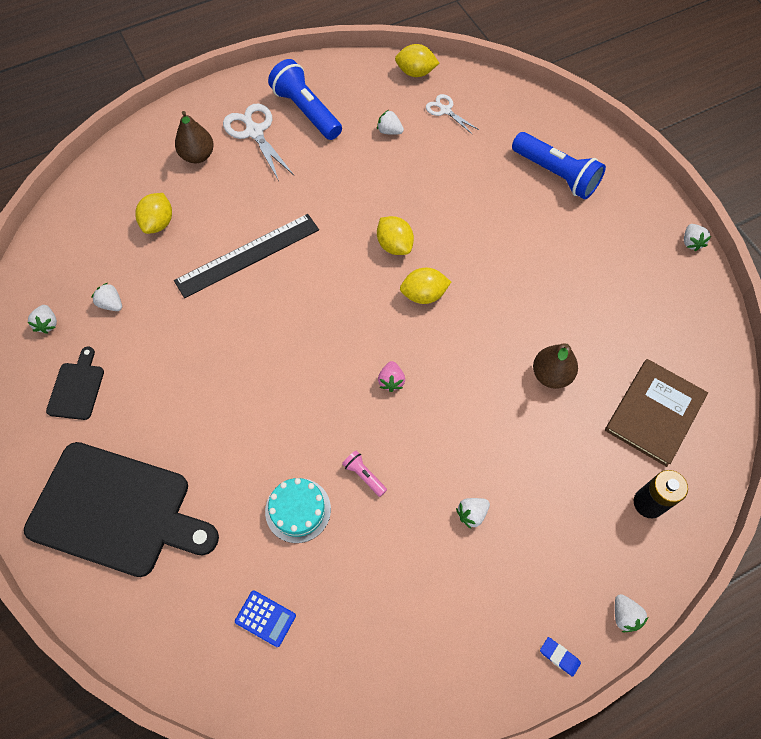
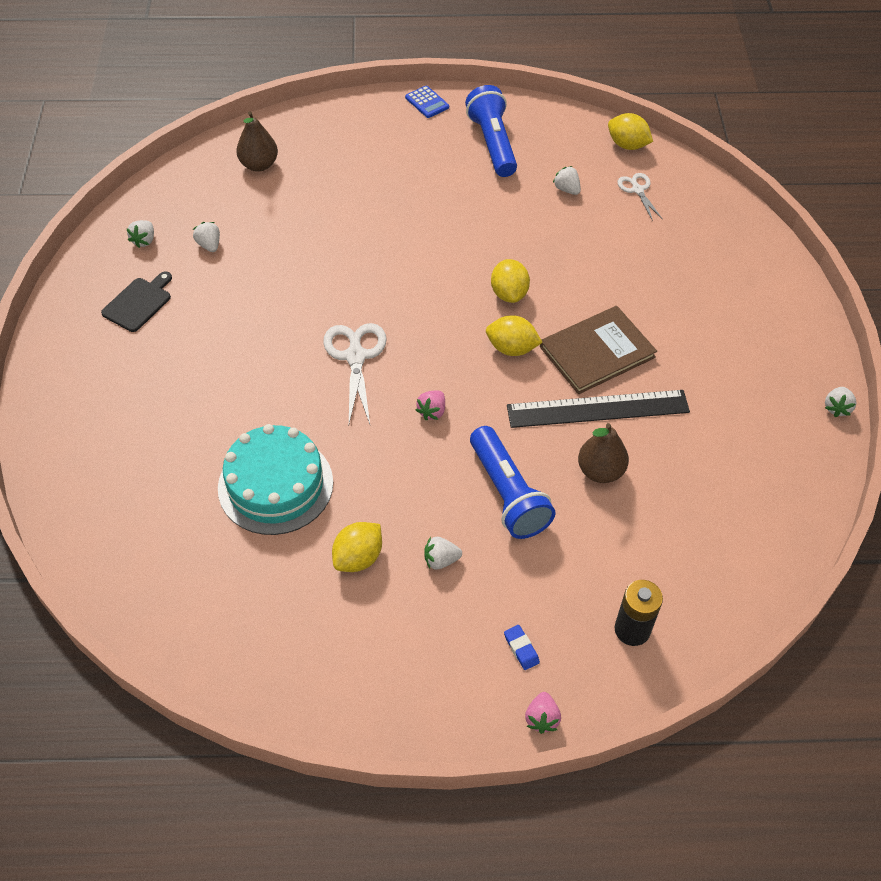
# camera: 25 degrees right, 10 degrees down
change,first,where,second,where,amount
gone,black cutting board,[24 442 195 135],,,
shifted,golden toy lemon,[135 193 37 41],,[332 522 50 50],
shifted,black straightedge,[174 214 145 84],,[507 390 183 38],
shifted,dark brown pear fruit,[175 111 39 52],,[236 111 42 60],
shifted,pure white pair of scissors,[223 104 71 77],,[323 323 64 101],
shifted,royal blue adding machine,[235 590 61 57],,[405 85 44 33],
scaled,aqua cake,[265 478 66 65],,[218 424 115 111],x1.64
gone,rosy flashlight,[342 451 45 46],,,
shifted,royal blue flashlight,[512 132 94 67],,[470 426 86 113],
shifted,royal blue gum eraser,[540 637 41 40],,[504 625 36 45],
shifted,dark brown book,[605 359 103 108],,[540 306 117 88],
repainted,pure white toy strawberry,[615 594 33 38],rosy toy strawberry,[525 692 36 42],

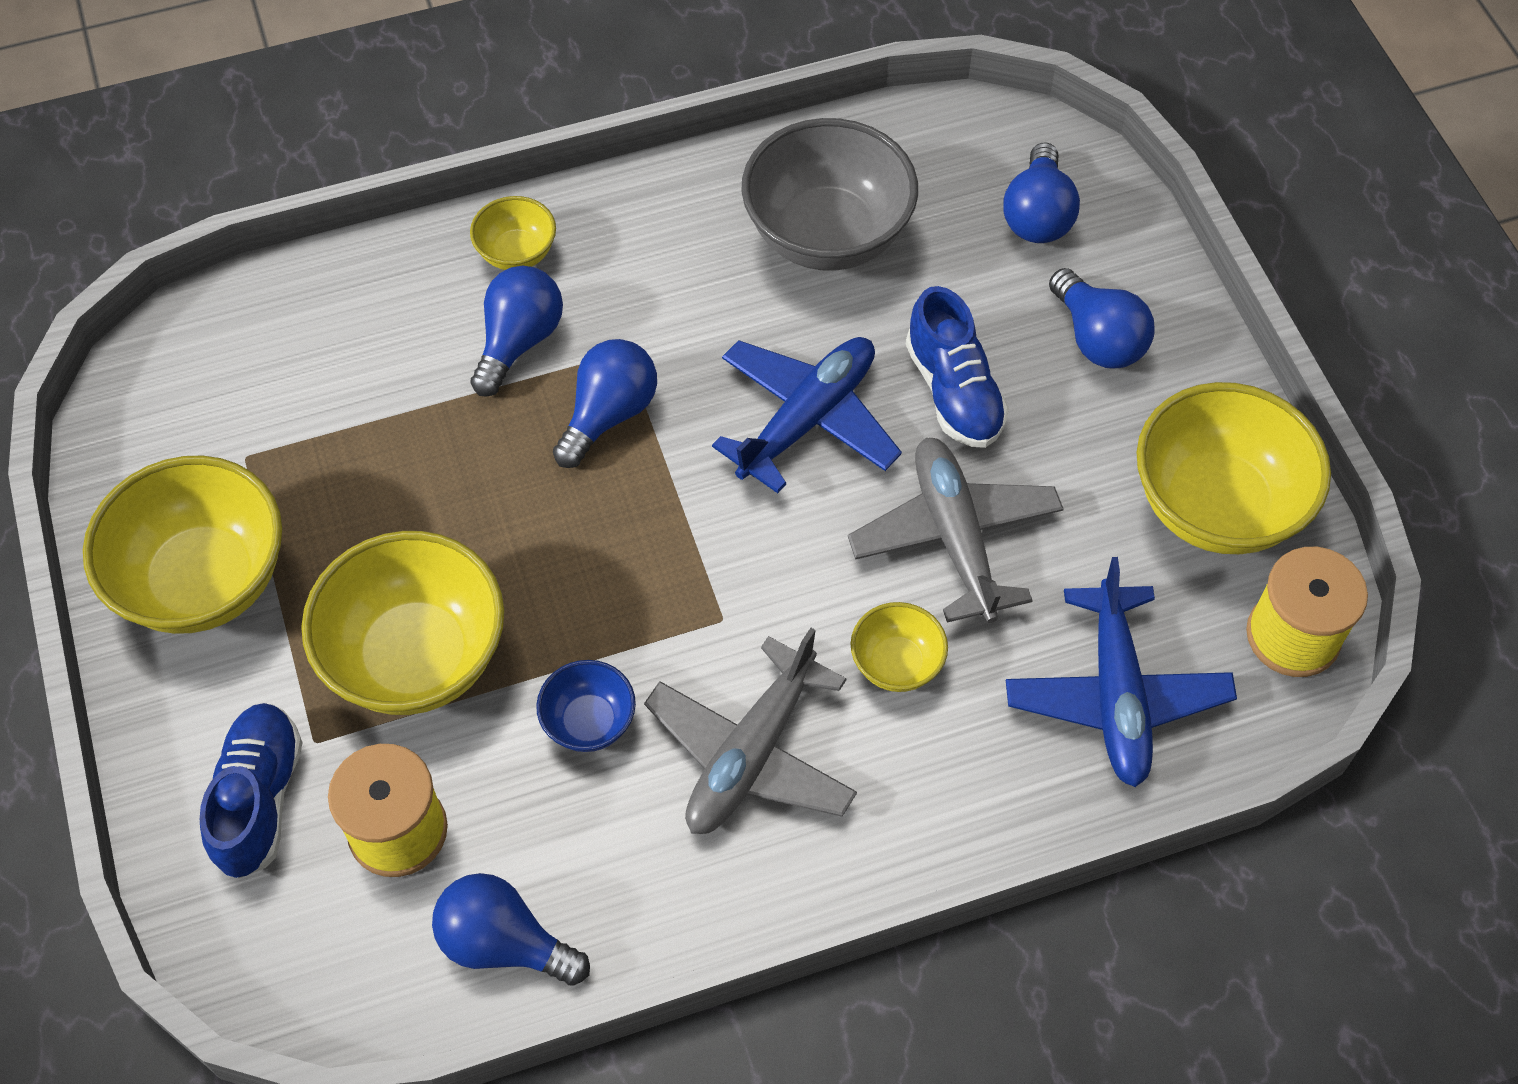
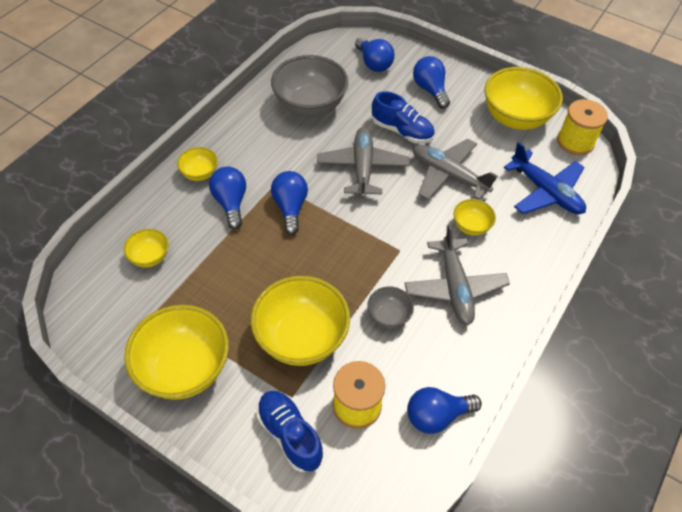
# camera: 40 degrees left, 5 degrees down
change,first,where,second,where,amount
repainted,royal blue deep dish,[536 660 100 92],gray deep dish,[367 286 47 43],
repainted,royal blue toy plane,[712 337 190 156],gray toy plane,[317 127 93 71],
rotated,royal blue bulb,[1049 268 106 100],,[413 56 37 53],135 degrees counterclockwise
new,,,golden deep dish,[123 229 46 39],

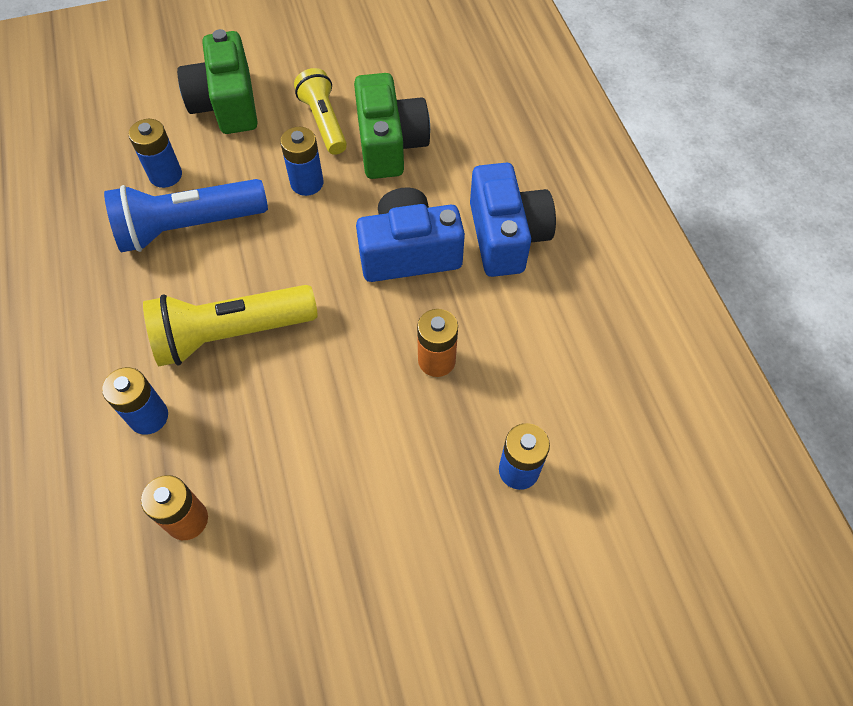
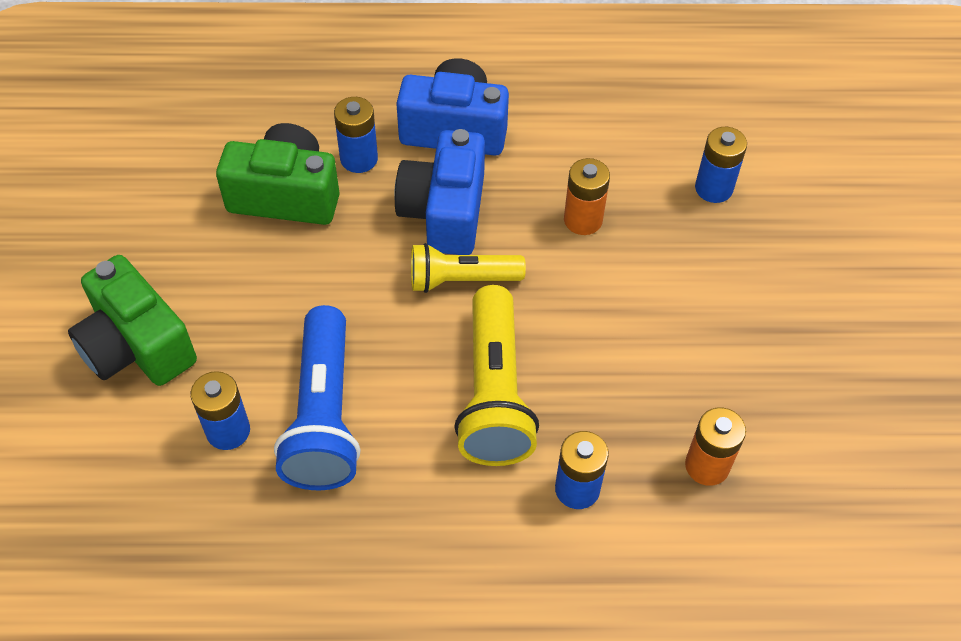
# camera: 75 degrees left, 5 degrees down
change,first,where,second,where,amount
rotated,emerald compact camera,[177 29 80 105],,[68 255 129 131],45 degrees clockwise
shifted,royal blue battery,[280 127 43 69],,[334 97 44 76],
shifted,golden flashlight,[294 68 53 87],,[411 243 115 50],

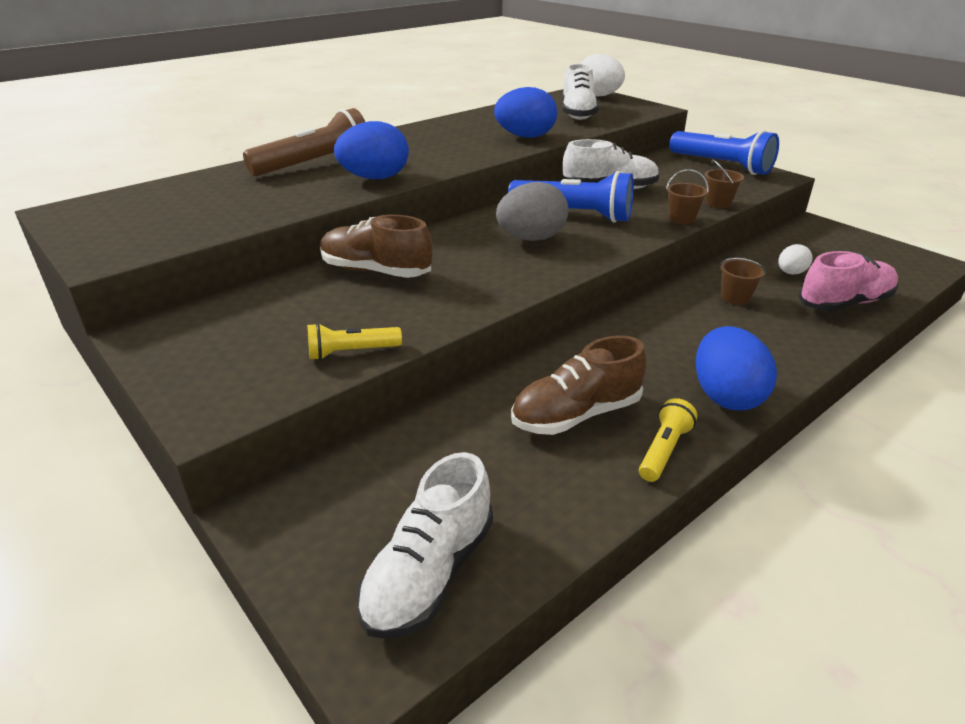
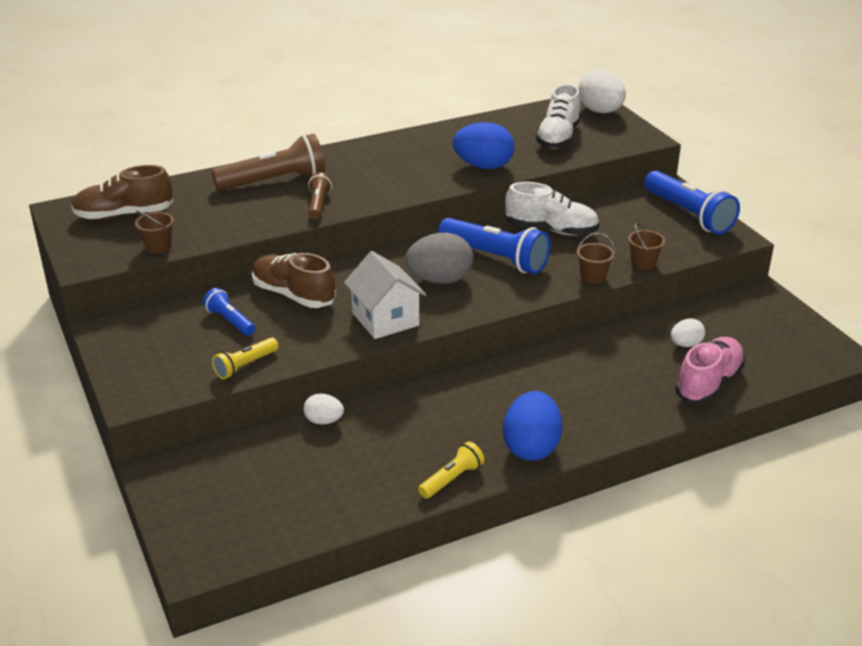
# camera: 15 degrees right, 0 degrees up
change,first,where,second,where,amount
rotated,golden flashlight,[307 323 95 37],,[212 338 67 41],45 degrees counterclockwise
swapped,royal blue egg shape,[334 121 75 58],dark brown flashlight,[308 173 24 47],
gone,pure white sneaker,[356 452 137 187],,,
shifted,dark brown sneaker,[511 335 135 100],,[71 165 102 55],
shifted,dark brown sand bucket,[720 258 46 47],,[135 211 39 42],
rotated,rosy sneaker,[798 251 101 61],,[675 337 70 67],45 degrees counterclockwise
new,,,royal blue flashlight,[203 288 52 48],
new,,,pure white egg shape,[303 393 41 32],
new,,,pure white house,[344 251 82 88],

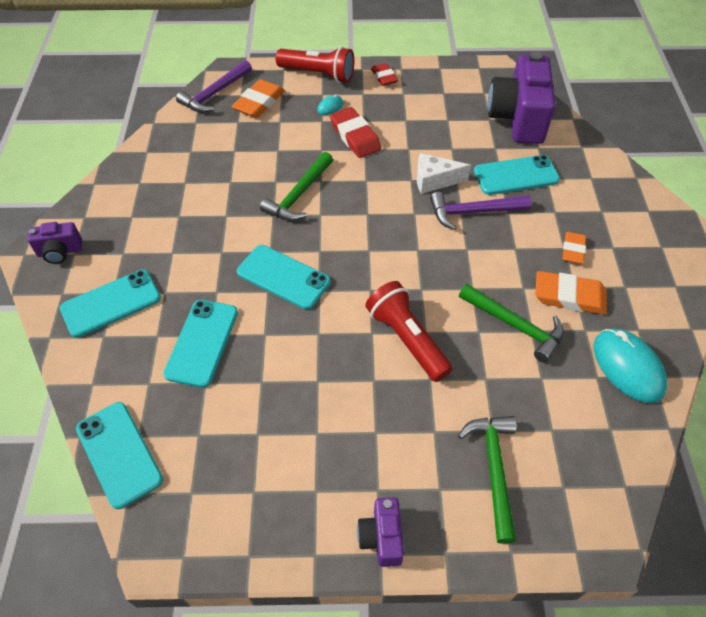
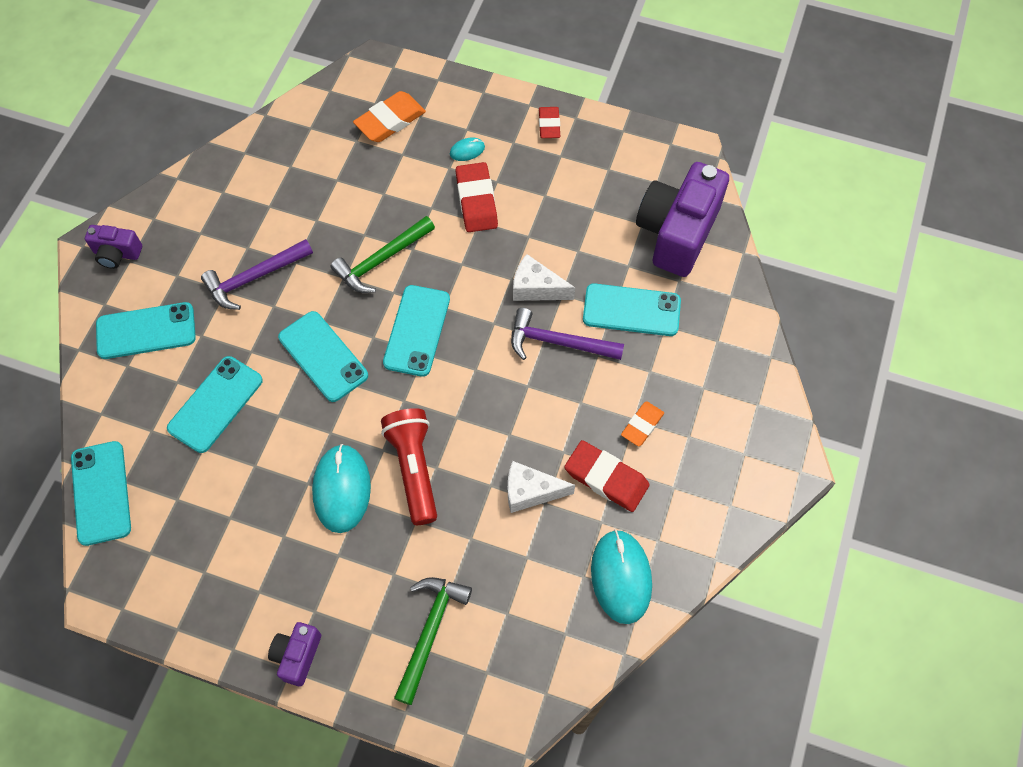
# camera: 20 degrees right, 10 degrees up
change,first,where,second,where,amount
shifted,royal purple hammer,[176 60 76 53],,[201 239 112 71],
gone,scarlet flashlight,[276 47 78 36],,,
swapped,emerald hammer,[459 284 105 79],pure white piece of cheese,[508 461 67 52],
repainted,bright orange gum eraser,[535 271 72 44],scarlet gum eraser,[564 440 86 72],
new,,,aqua computer mouse,[312 444 59 89],
new,,,aqua phone,[383 285 67 92],

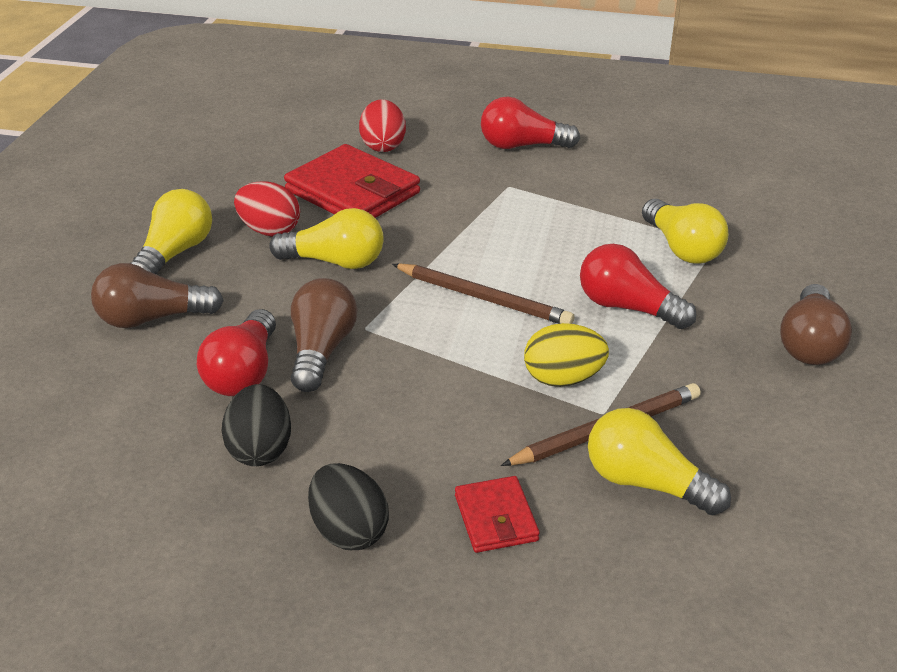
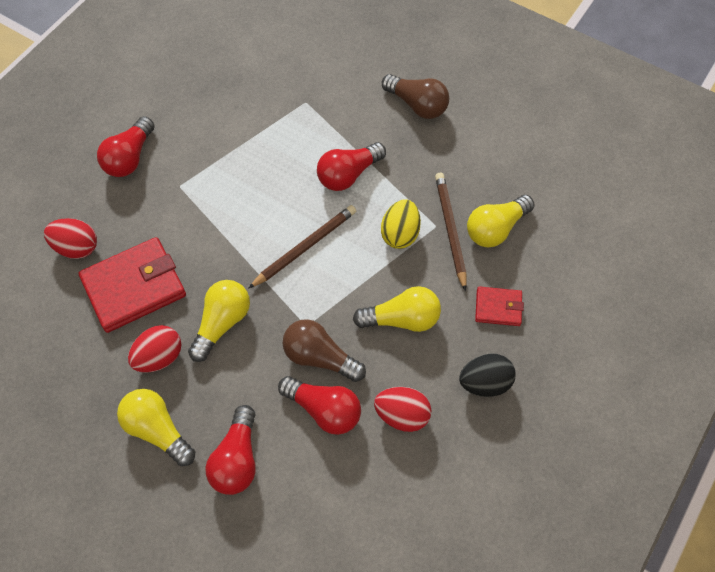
# camera: 70 degrees left, 25 degrees up
change,first,where,second,where,amount
repainted,dark brown bulb,[91 263 133 65],scarlet bulb,[205 405 51 90],
repainted,black egg shape,[222 384 69 82],scarlet egg shape,[374 387 57 45],
shifted,golden bulb,[642 199 87 65],,[353 286 88 46],

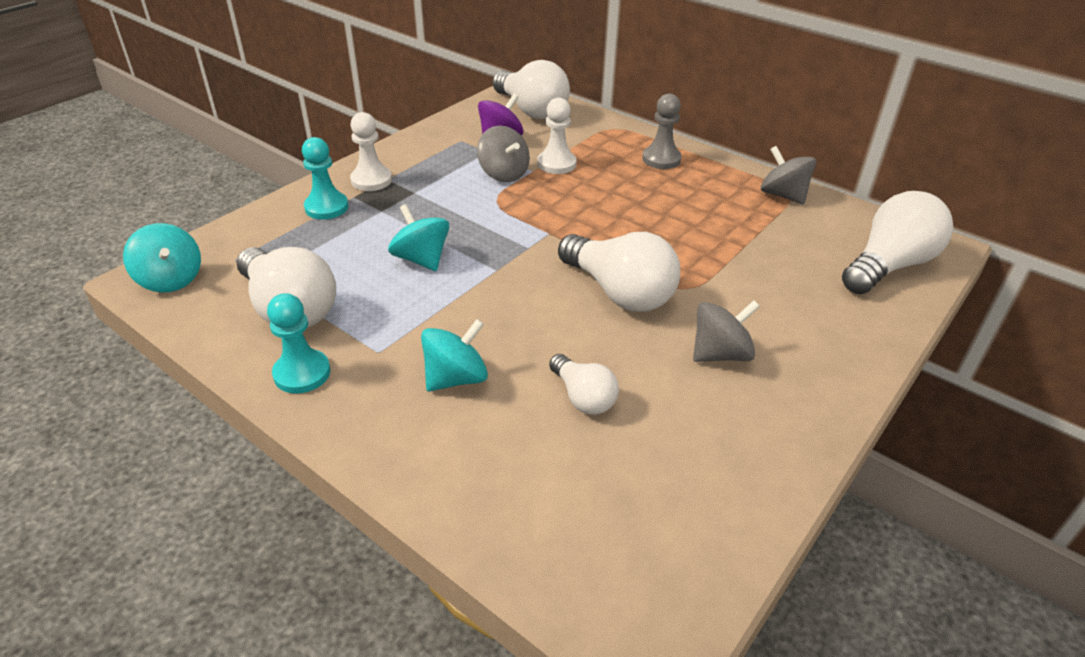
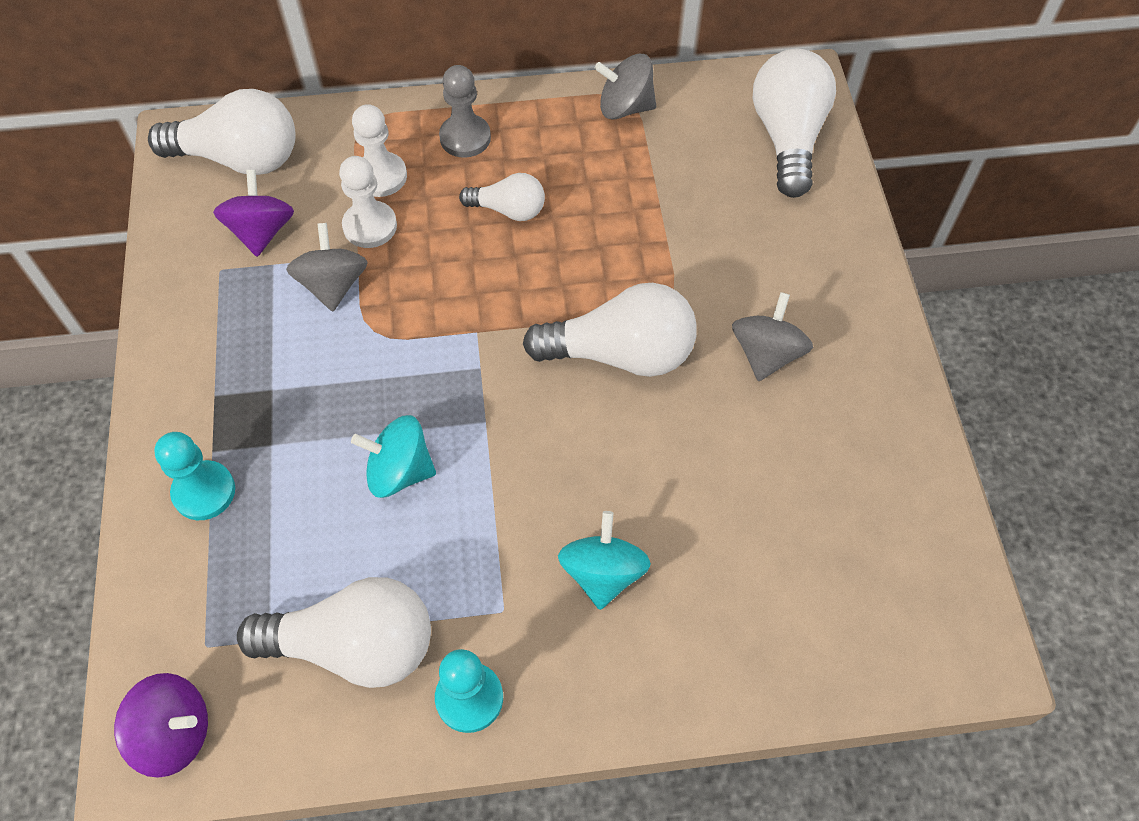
# camera: 45 degrees left, 20 degrees up
change,first,where,second,where,amount
repainted,aqua whirligig,[123 223 78 70],royal purple whirligig,[114 673 94 105],
shifted,pure white chess pawn,[350 112 42 79],,[352 104 55 93],
rotated,gray whirligig,[477 126 53 56],,[286 223 82 89],105 degrees counterclockwise
shifted,pure white bulb,[549 354 70 61],,[459 173 86 48],

